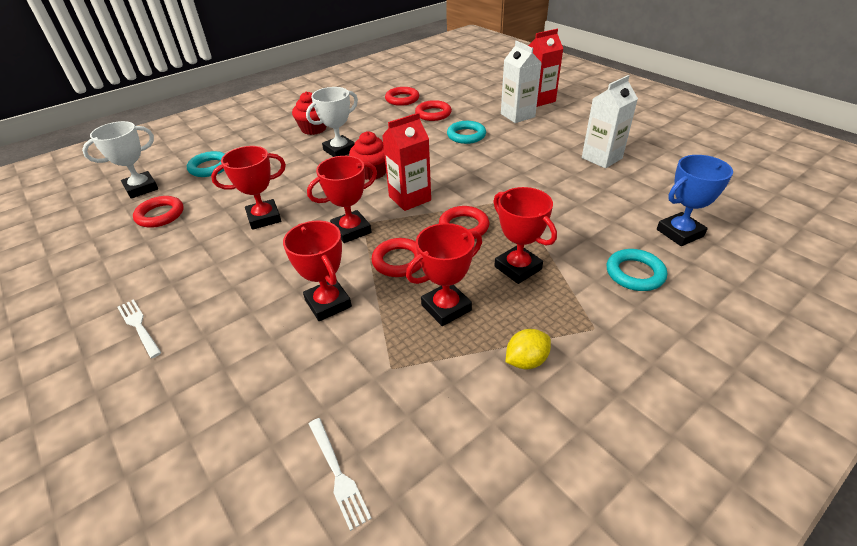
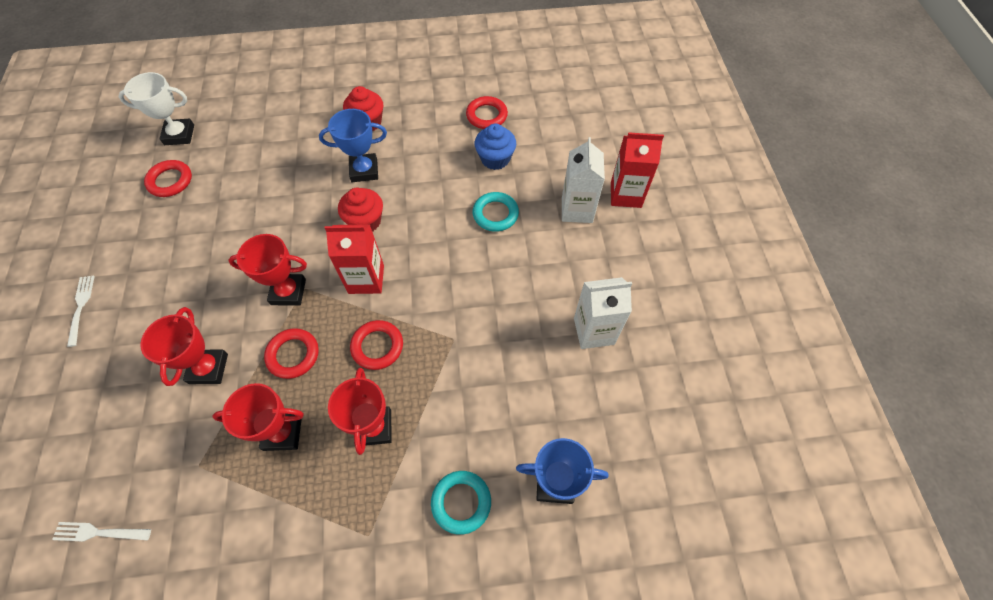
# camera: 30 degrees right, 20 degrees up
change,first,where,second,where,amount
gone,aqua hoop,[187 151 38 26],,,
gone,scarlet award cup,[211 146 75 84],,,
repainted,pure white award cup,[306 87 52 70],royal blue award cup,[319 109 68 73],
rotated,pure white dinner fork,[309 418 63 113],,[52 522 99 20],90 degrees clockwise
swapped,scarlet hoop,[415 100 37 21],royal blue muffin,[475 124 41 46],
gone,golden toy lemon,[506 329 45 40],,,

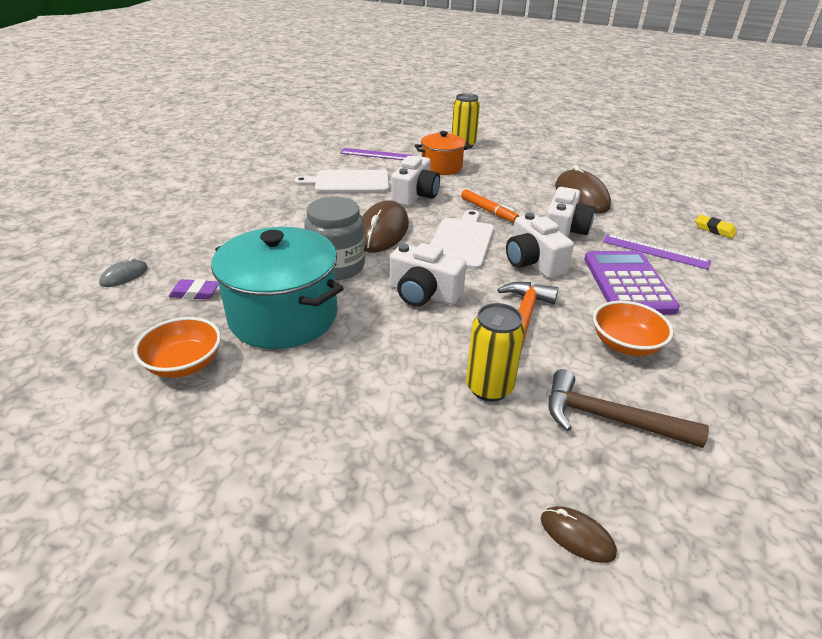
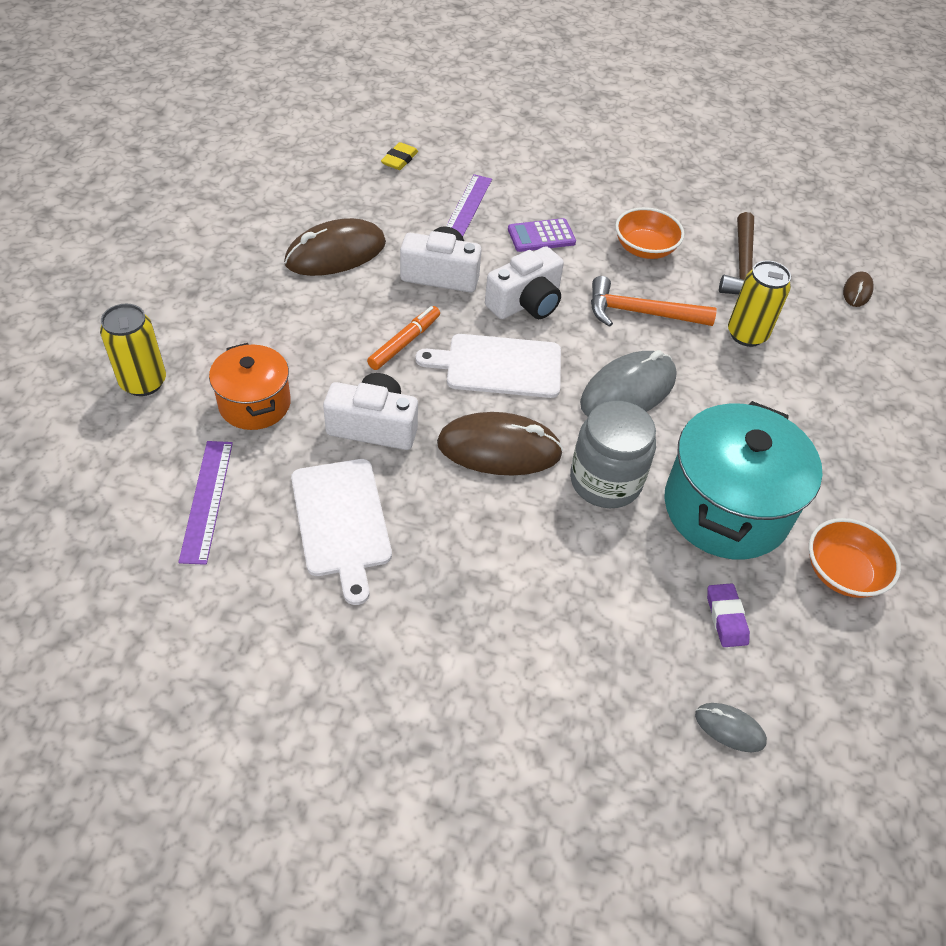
# camera: 105 degrees left, 15 degrees up
change,first,where,second,where,amount
swapped,pure white compact camera,[390 243 76 64],gray computer mouse,[580 350 97 66],
scaled,royal purple adding machine,[584 251 96 64],,[508 218 68 34],x0.58

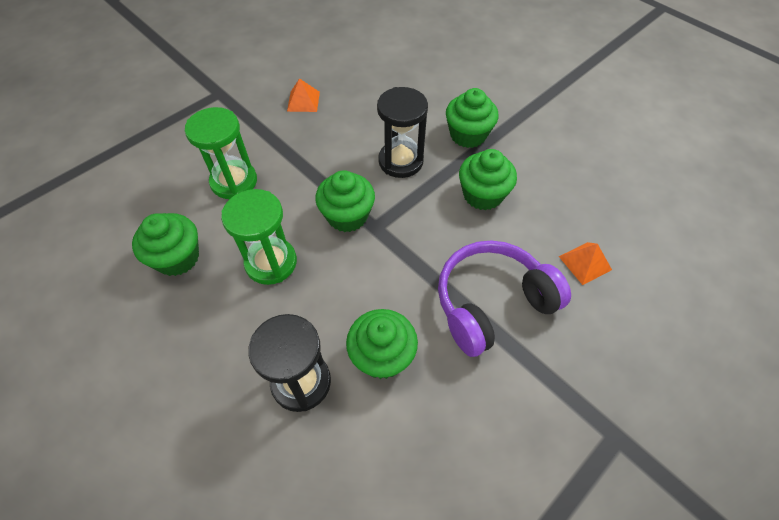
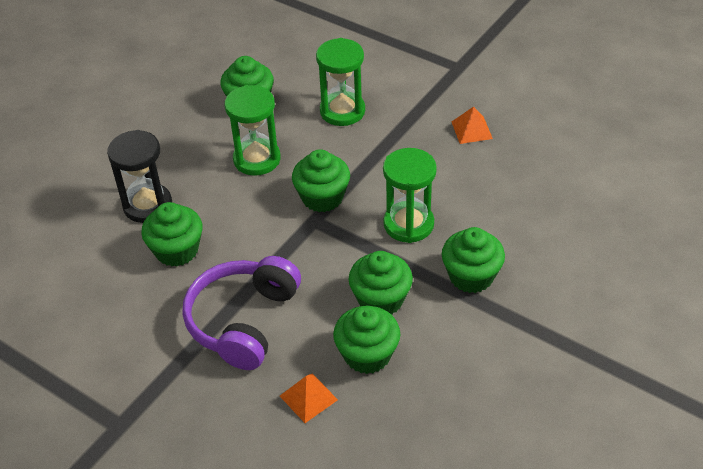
# camera: 80 degrees right, 10 degrees down
change,first,where,second,where,amount
repainted,black sandglass,[377 87 51 91],emerald sandglass,[383 148 54 95],
rotated,royal purple over-ear headphones,[438 241 133 116],,[183 256 118 114],120 degrees counterclockwise
new,,,emerald muffin,[333 306 68 68],

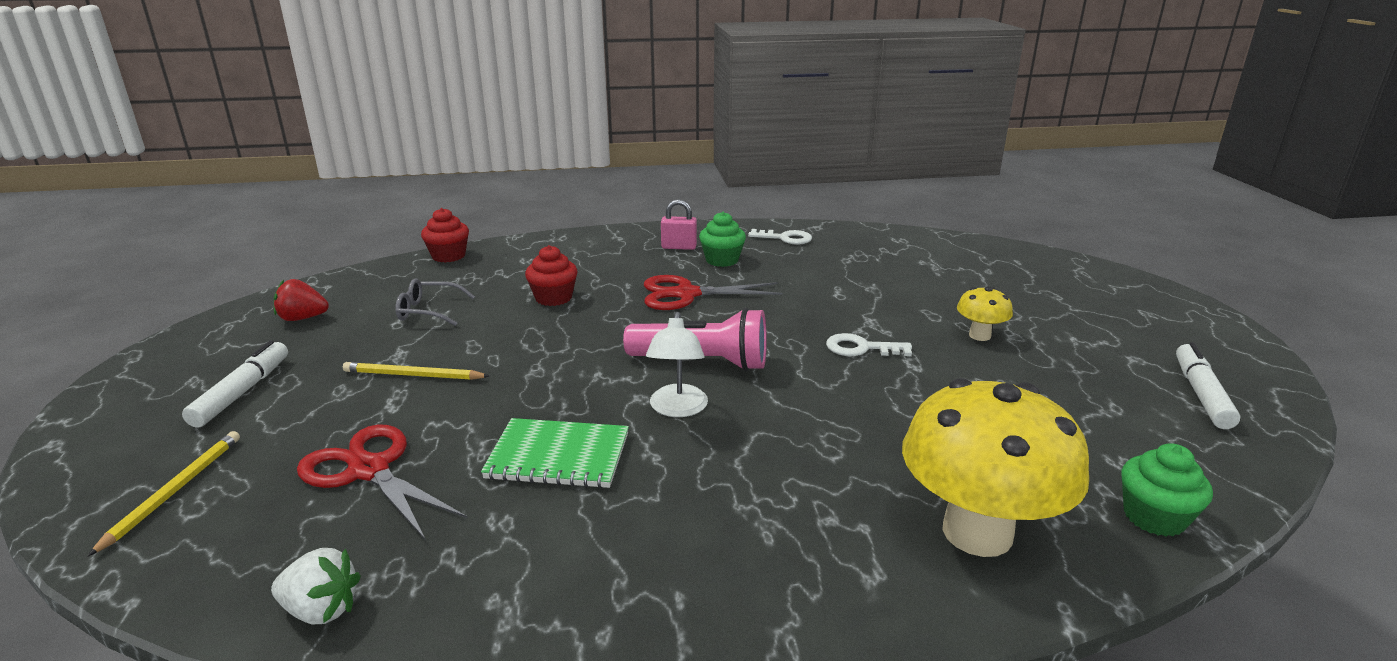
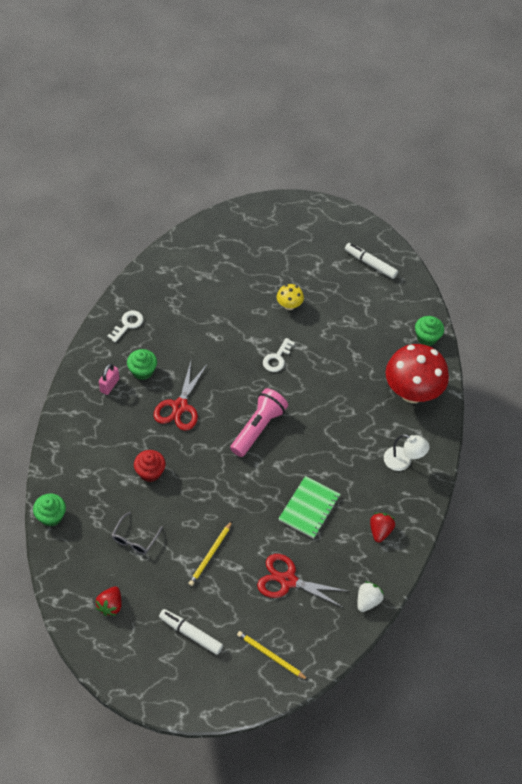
# camera: 70 degrees left, 30 degrees up
change,first,where,second,where,amount
rotated,scarlet pair of scissors,[297 425 171 116],,[257 554 93 54],45 degrees clockwise
repainted,scarlet muffin,[421 208 48 55],emerald muffin,[33 494 33 33],
shifted,pure white reading lamp,[646 312 62 105],,[384 434 46 37],
repainted,golden fungus,[902 378 187 179],scarlet fungus,[386 344 63 59],
new,,,scarlet toy strawberry,[370 513 25 29],

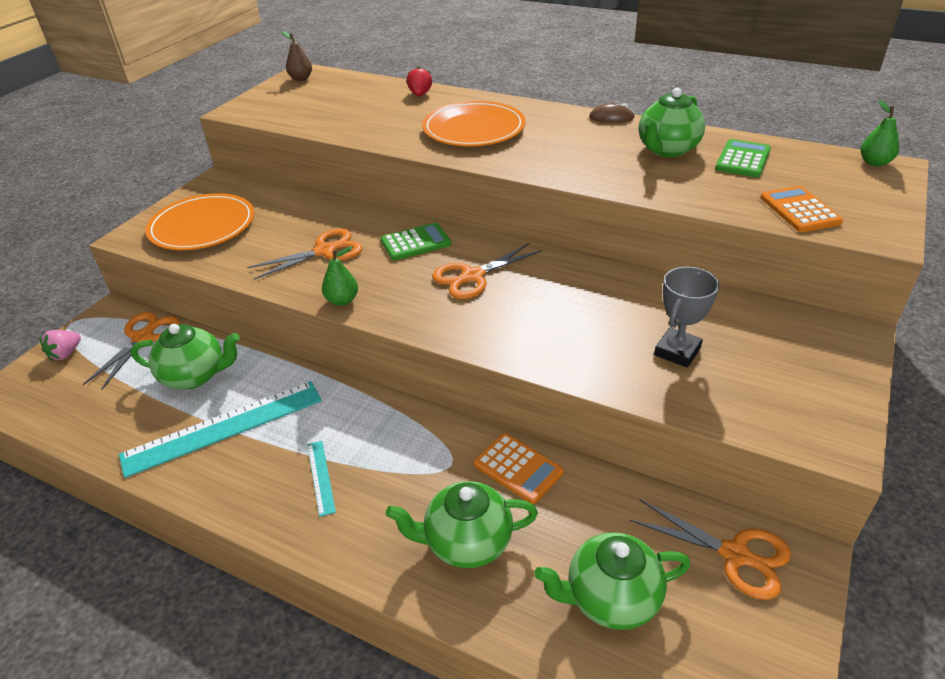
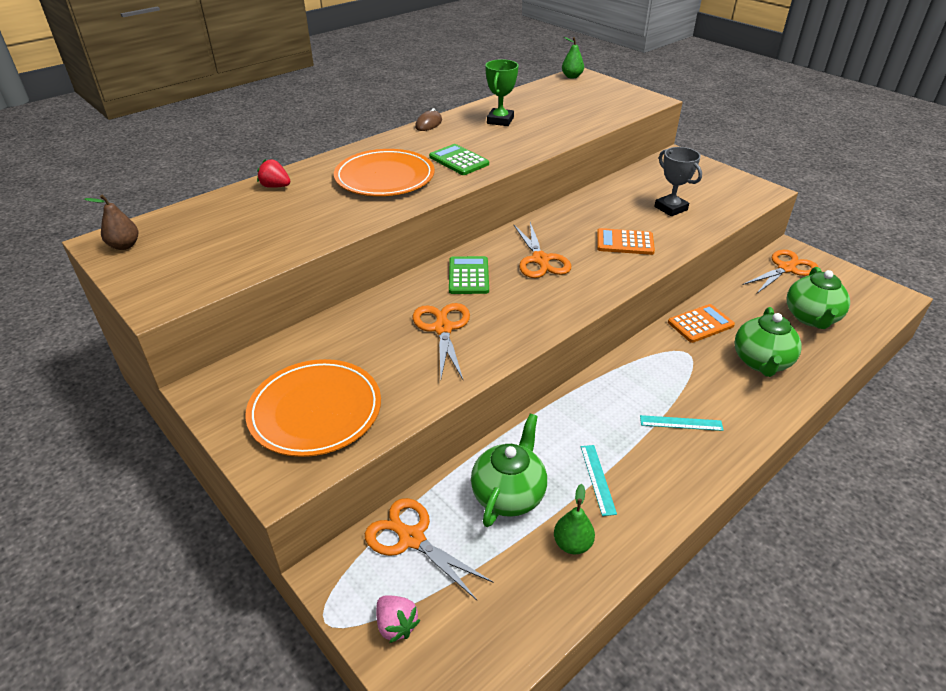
# camera: 70 degrees left, 0 degrees up
change,first,where,second,where,amount
scaled,aqua straightedge,[119 381 203 97],,[581 445 36 71],x0.45
shifted,emerald pear fruit,[322 246 36 60],,[554 484 41 70],
swapped,emerald teapot,[639 88 66 69],emerald award cup,[485 59 34 67],
shifted,emerald adding machine,[715 139 56 38],,[429 144 60 31],
shifted,bright orange adding machine,[760 186 83 46],,[597 228 58 27],

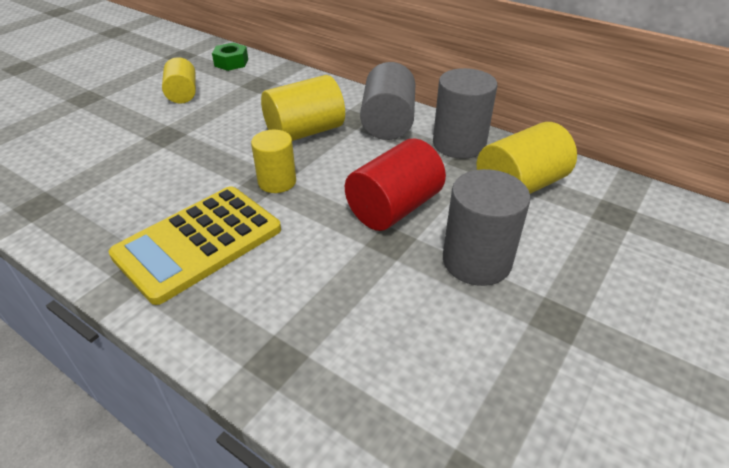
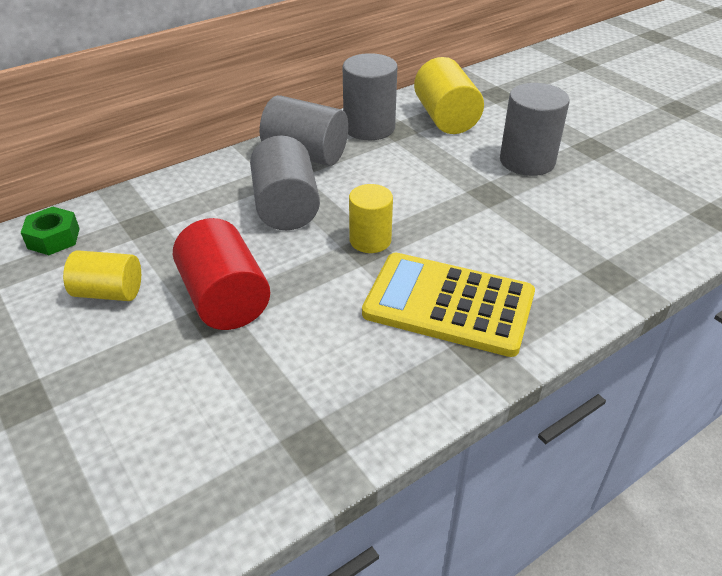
# camera: 70 degrees left, 0 degrees up
change,first,where,second,where,amount
rotated,golden adding machine,[108 186 173 119],,[362 253 173 104],135 degrees clockwise
repainted,golden solid cylinder,[261 75 84 66],gray solid cylinder,[250 136 70 94],
shifted,scarlet solid cylinder,[345 139 101 92],,[173 218 97 112],

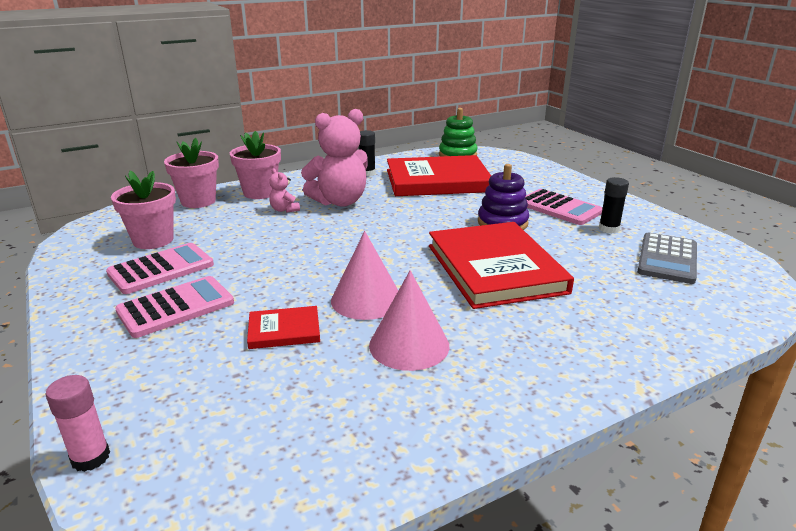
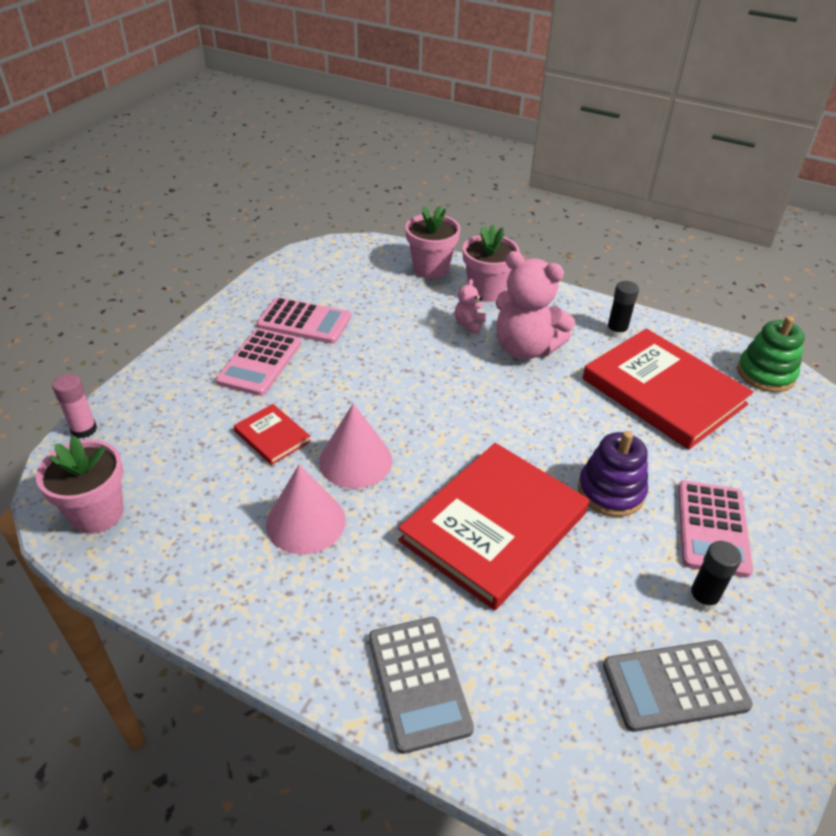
# camera: 55 degrees right, 15 degrees up
change,first,where,second,where,amount
shifted,rosy flower pot,[111 171 65 78],,[36 436 88 98],
rotated,rosy adding machine,[115 276 119 62],,[216 328 85 68],90 degrees clockwise
new,,,gray adding machine,[369 617 105 137],

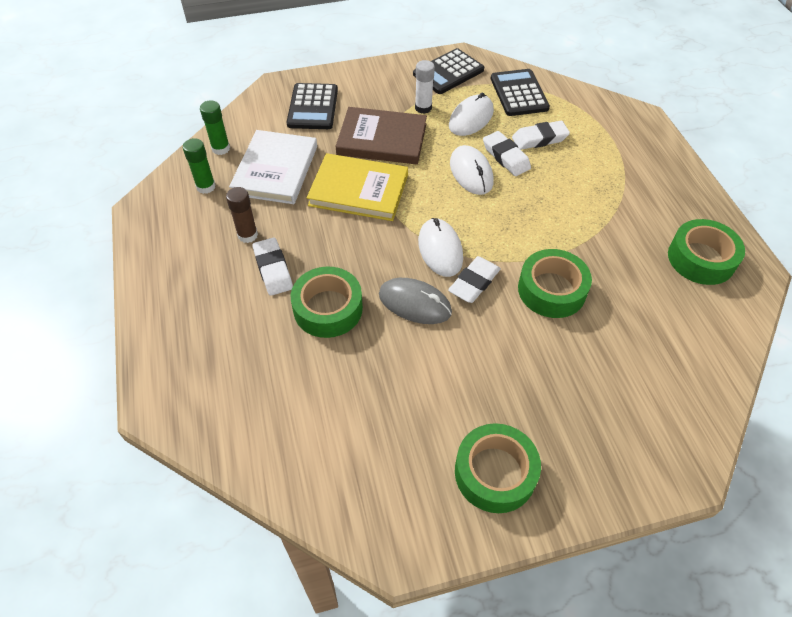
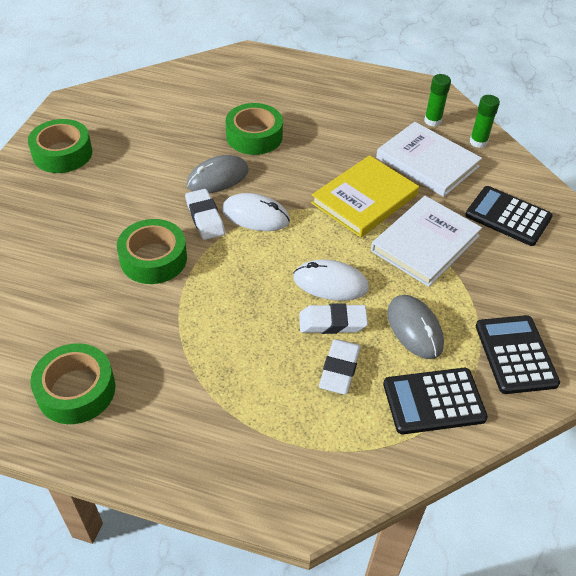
# camera: 120 degrees right, 5 degrees down
change,first,where,second,where,amount
gone,dark brown glue stick,[226 187 32 56],,,
gone,pure white gum eraser,[252 237 41 59],,,
repainted,dark brown book,[335 107 92 57],pure white book,[371 196 111 91],
gone,pure white glue stick,[415 60 20 54],,,
repainted,pure white computer mouse,[449 92 45 44],gray computer mouse,[387 295 57 64],
rotated,black adding machine,[491 69 59 47],,[383 368 105 66],150 degrees clockwise

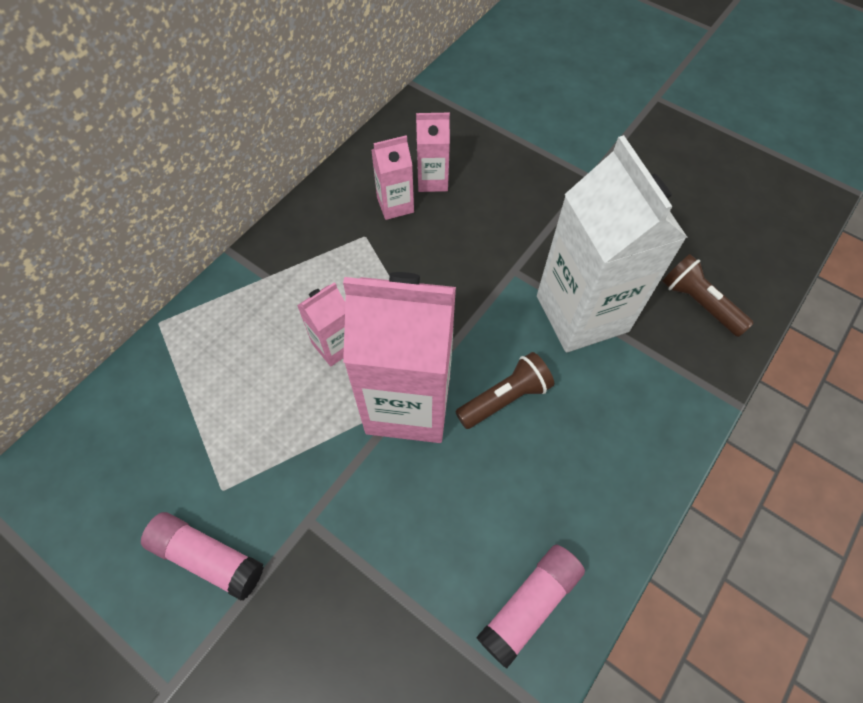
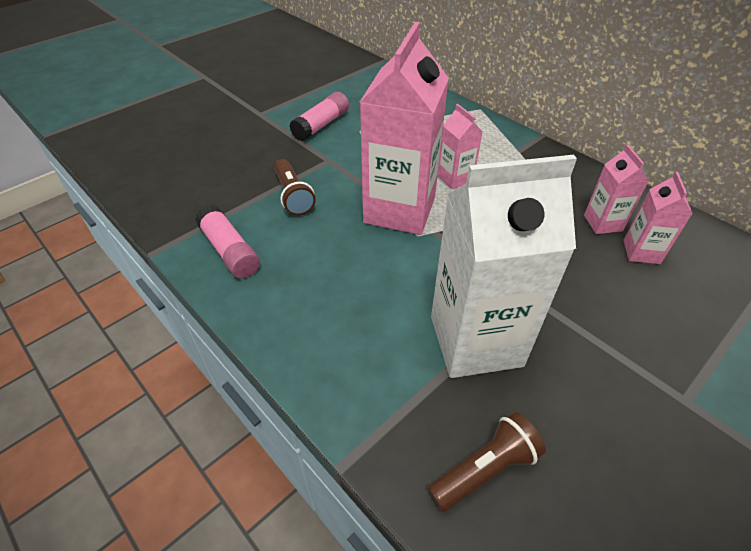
# camera: 100 degrees right, 15 degrees down
change,first,where,second,where,amount
shifted,dark brown flashlight,[456 352 98 77],,[274 159 42 57],

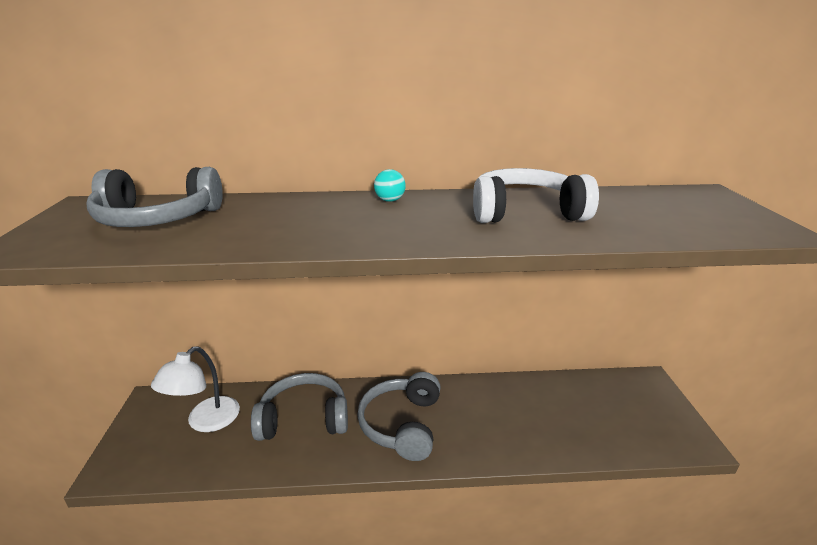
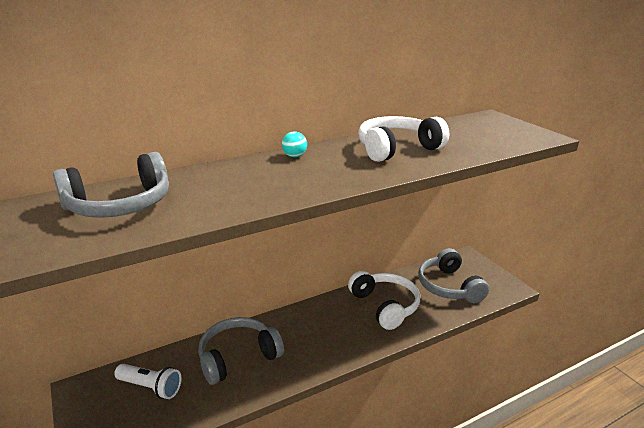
# camera: 25 degrees left, 0 degrees up
change,first,where,second,where,amount
swapped,pure white reading lamp,[151 346 89 86],pure white flashlight,[114 364 67 35],
shifted,gray over-ear headphones,[357 372 84 89],,[418 248 71 55],
new,,,pure white over-ear headphones,[348 271 72 59],

